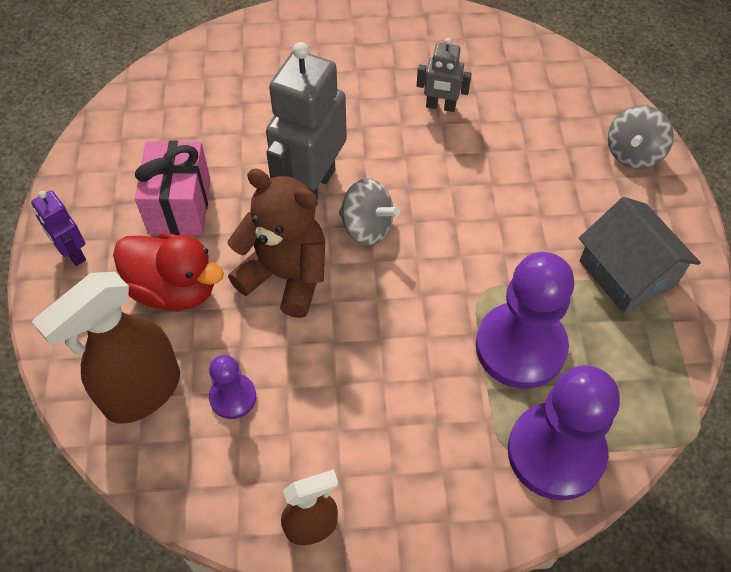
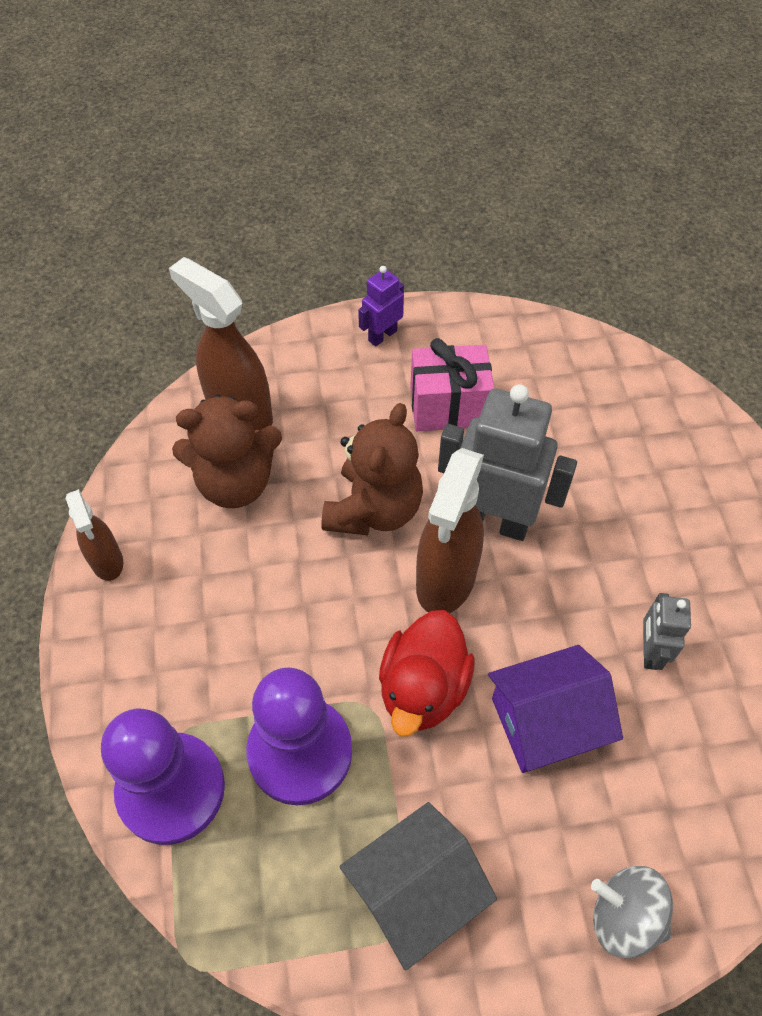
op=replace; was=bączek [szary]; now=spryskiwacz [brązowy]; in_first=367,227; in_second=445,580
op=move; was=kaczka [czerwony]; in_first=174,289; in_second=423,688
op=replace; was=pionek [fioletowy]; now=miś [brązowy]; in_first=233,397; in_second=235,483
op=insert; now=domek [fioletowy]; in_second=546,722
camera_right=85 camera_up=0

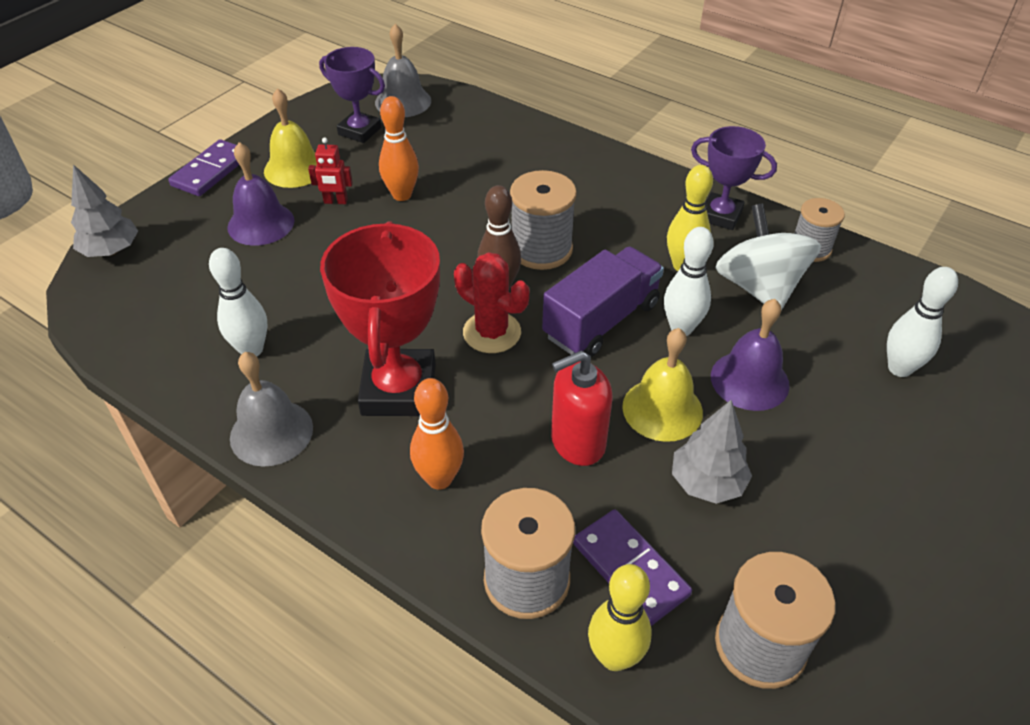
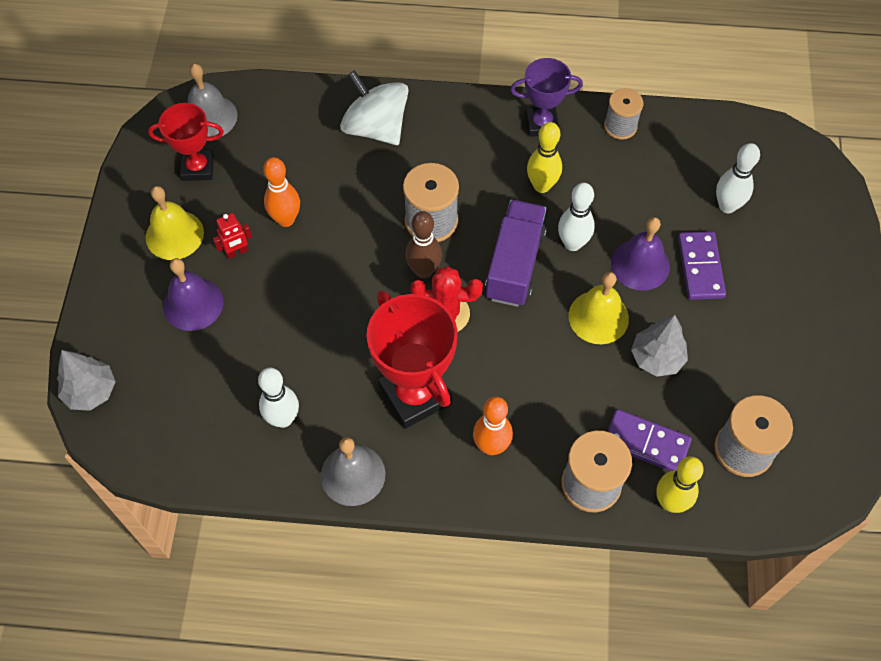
op=recolor; was=puchar [fioletowy]; now=puchar [czerwony]; in_first=359,131; in_second=198,168
op=move; was=kostka domina [fioletowy]; in_first=211,171; in_second=700,267
op=move; was=bączek [biały]; in_first=759,287; in_second=376,128
op=delete; was=dozownik mydła [czerwony]; in_first=577,442
camera_right=-30 camera_up=15

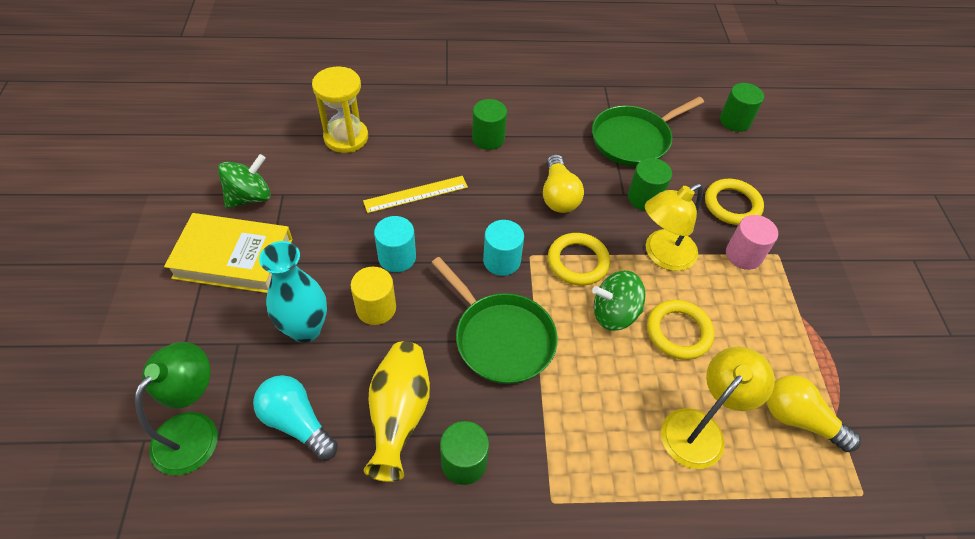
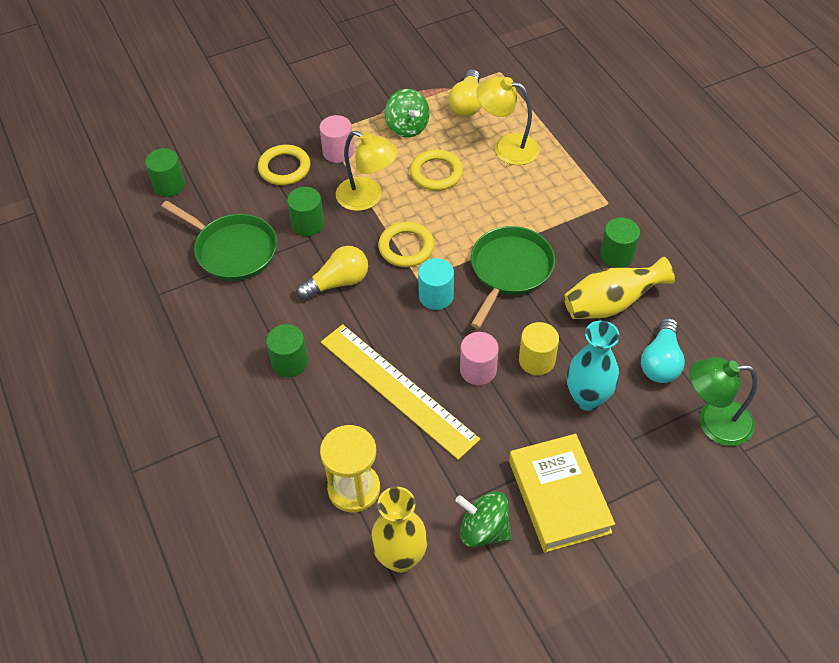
op=resize; was=linijka [żółty]; in_first=416,194; in_second=397,389; ratio=1.78
op=recolor; was=walec [turkusowy]; now=walec [różowy]; in_first=397,257; in_second=478,370
op=move; was=bączek [zielony]; in_first=614,313; in_second=407,127
op=insert; now=wazon [żółty]; in_second=400,558
camera_right=-110 camera_up=0

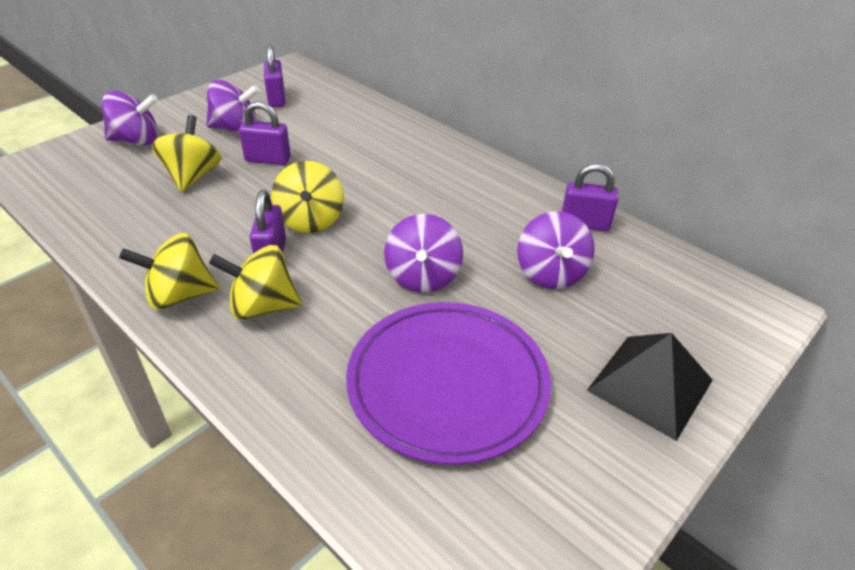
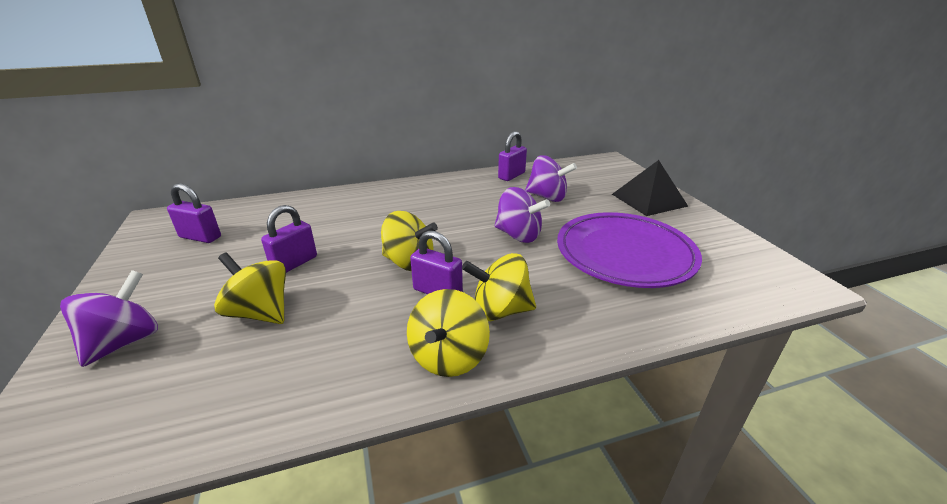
op=delete; was=bączek [fioletowy]; in_first=235,129
op=rotate; was=bączek [żółty]; in_first=262,306; in_second=500,310; clockwise=60
camera_right=-60 camera_up=-10

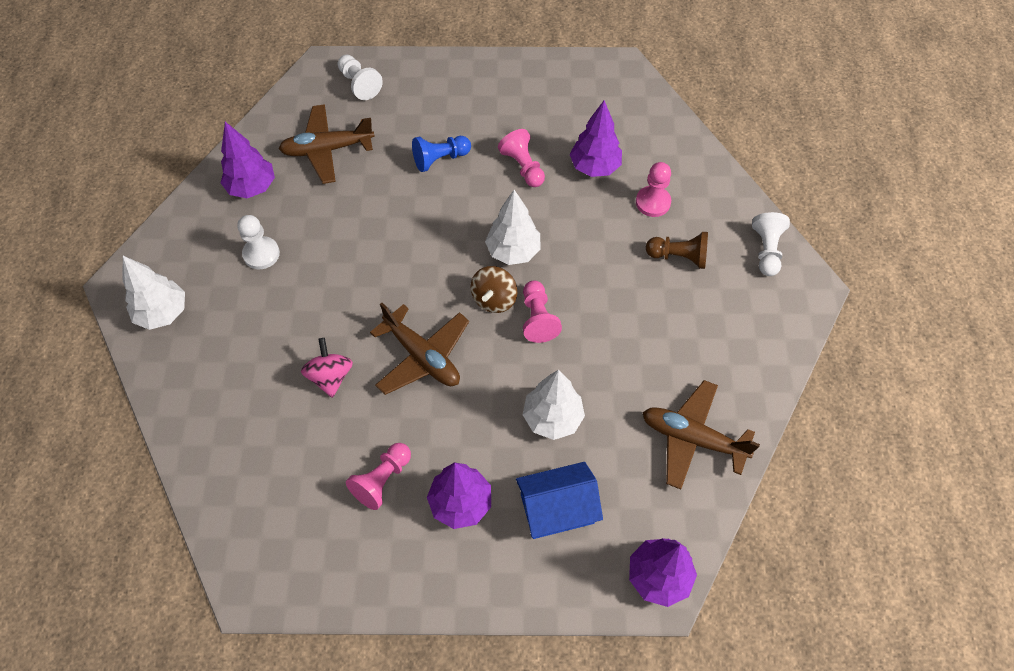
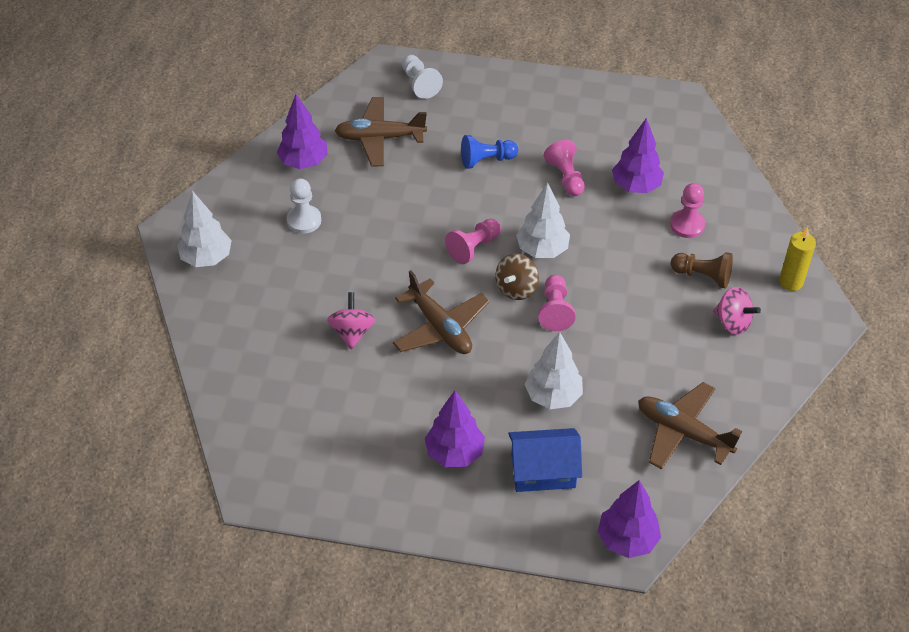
op=replace; was=pionek [biały]; now=świeca [żółty]; in_first=766,250; in_second=791,282
op=move; was=pionek [różowy]; in_first=382,480; in_second=473,247
op=insert; now=bączek [różowy]; in_second=732,322
camera_right=10 camera_up=-10

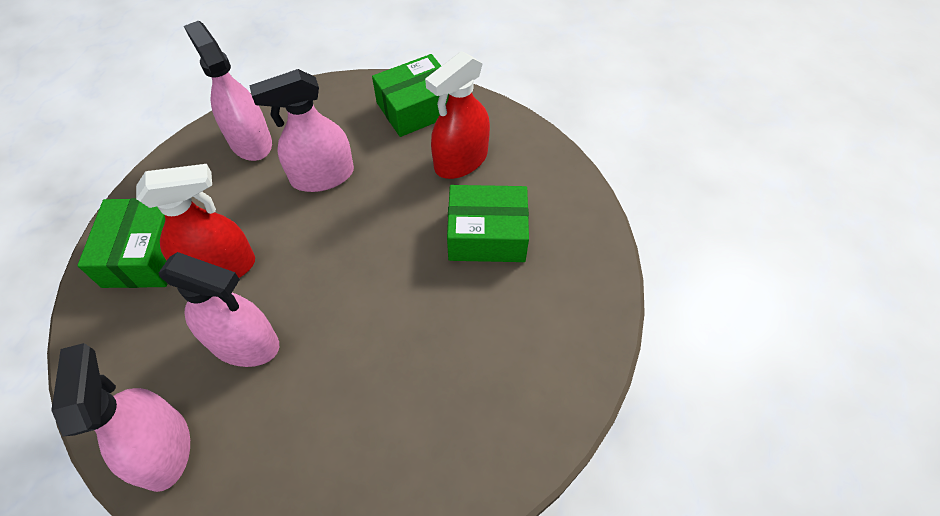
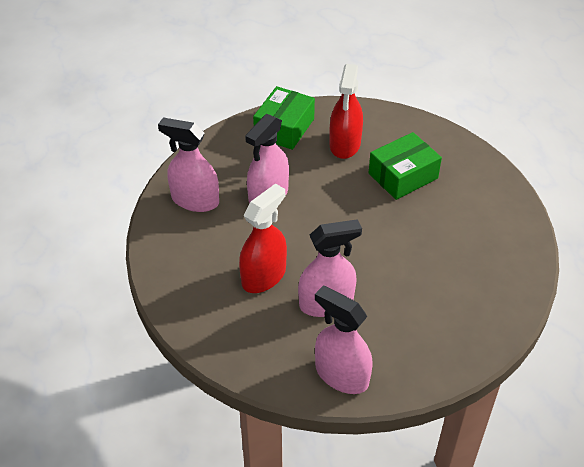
op=delete; was=pudełko [zielony]; in_first=144,254
camera_right=-35 camera_up=-10

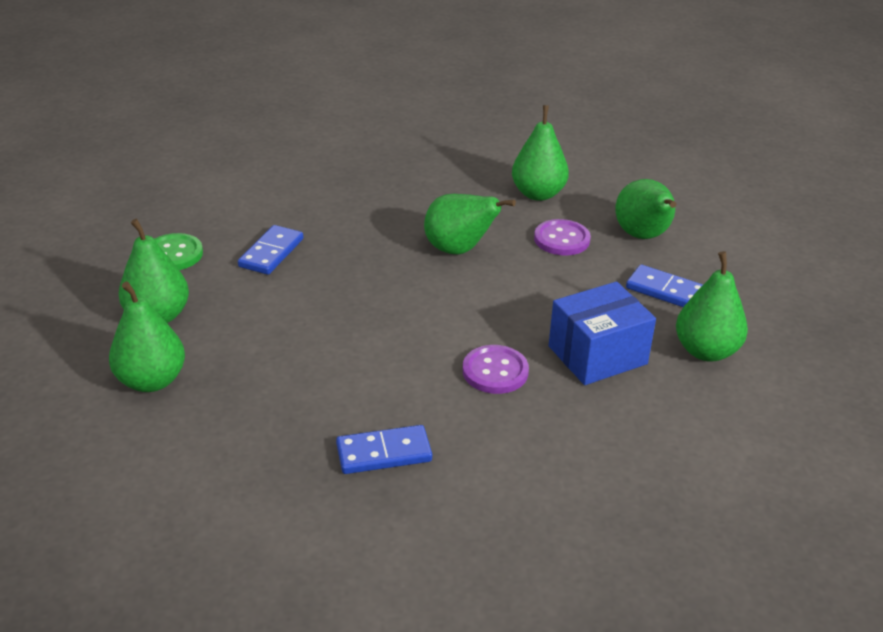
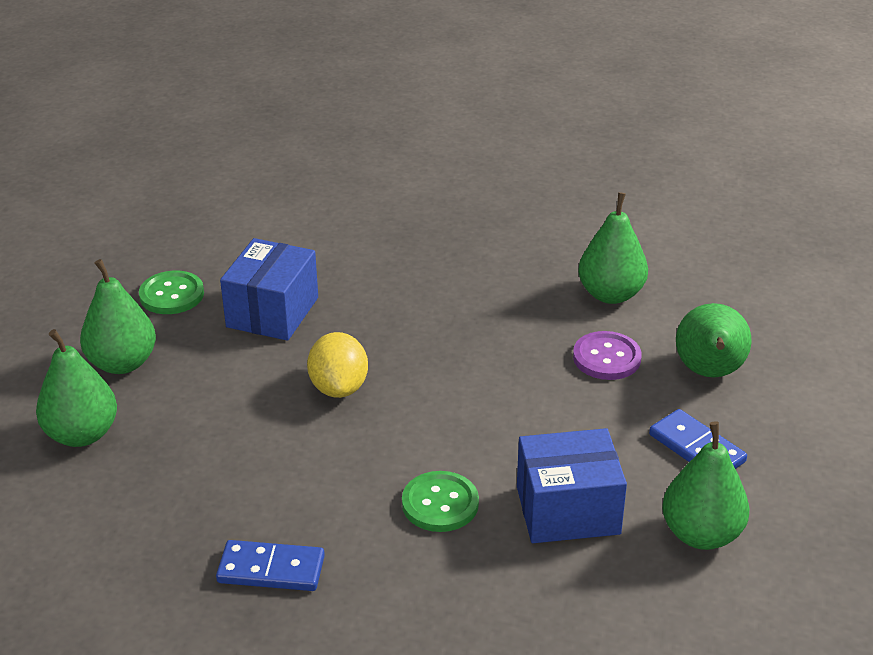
op=delete; was=gruszka [zielony]; in_first=459,250
op=replace; was=kostka domina [niebieski]; now=pudełko [niebieski]; in_first=271,253; in_second=272,312
op=recolor; was=guzik [fioletowy]; now=guzik [zielony]; in_first=495,371; in_second=440,504
op=insert; now=cytryna [żółty]; in_second=339,387
camera_right=20 camera_up=0

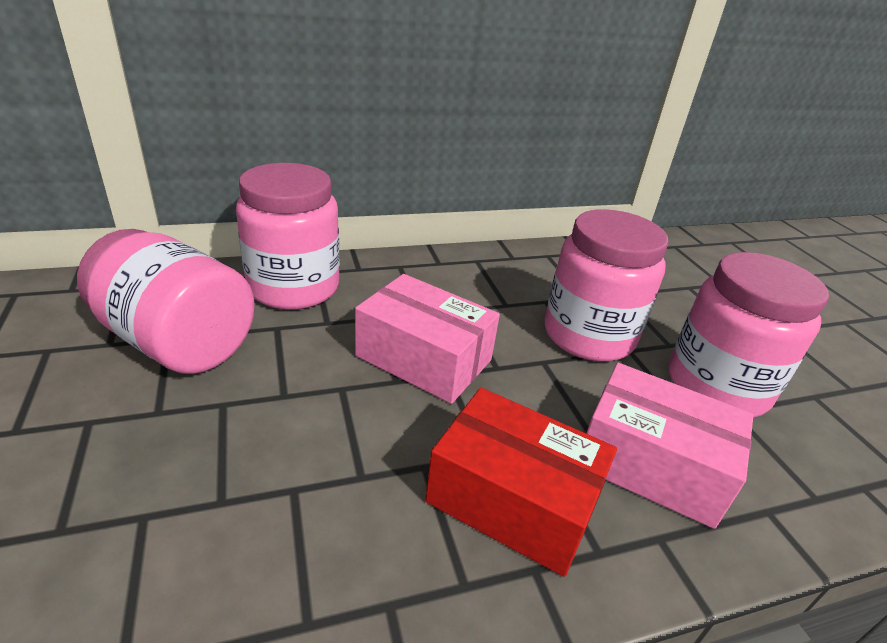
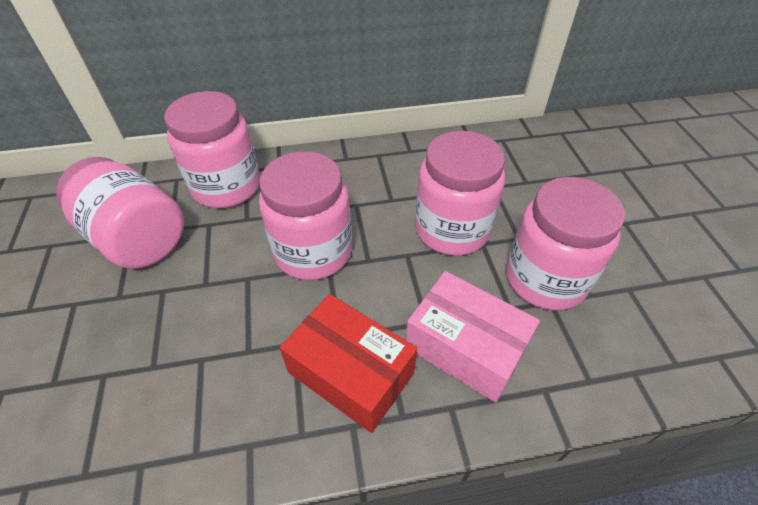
op=replace; was=pudełko [różowy]; now=słoik [różowy]; in_first=423,358; in_second=313,252
camera_right=10 camera_up=15

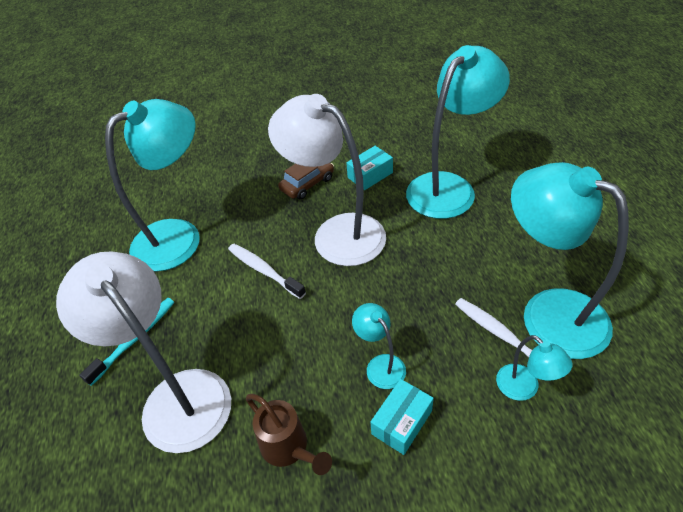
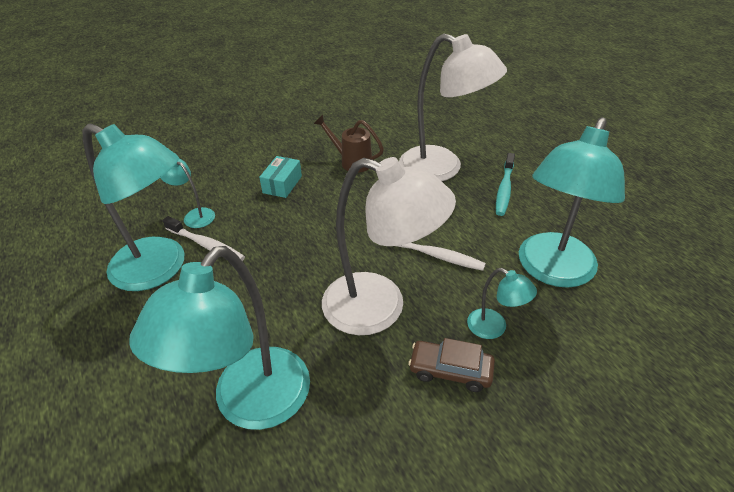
op=delete; was=pudełko [turkusowy]; in_first=370,175
op=rotate; was=samochód [brązowy]; in_first=307,184; in_second=450,371; clockwise=75
op=move; was=lampka [turkusowy]; in_first=380,365; in_second=494,328
camera_right=160 camera_up=-5

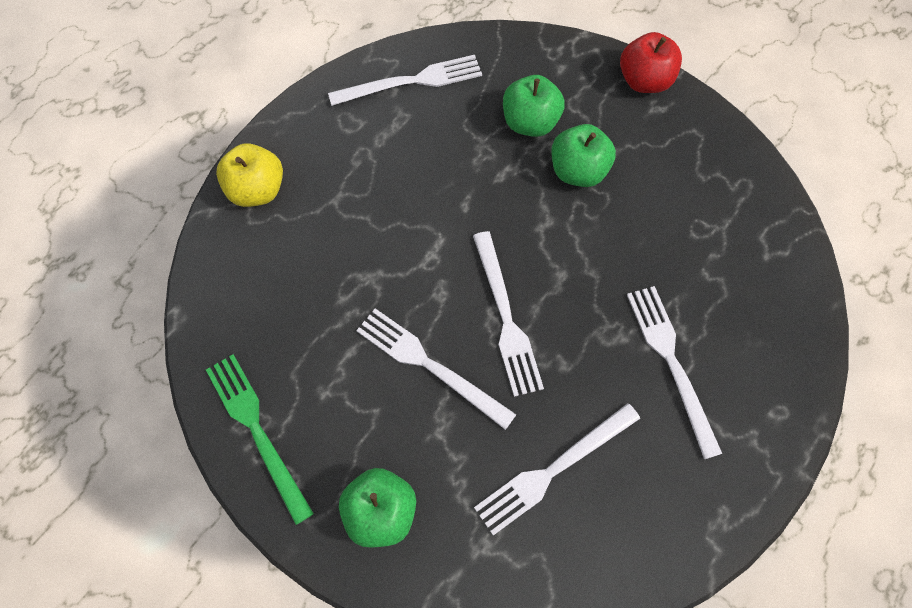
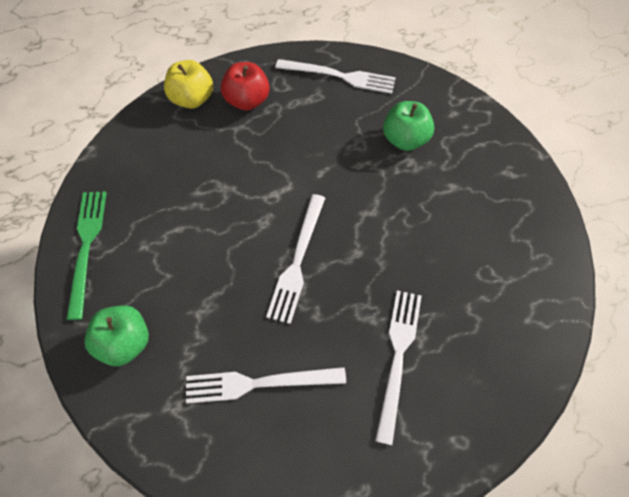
op=move; was=jabłko [czerwony]; in_first=644,81; in_second=247,100
op=delete; was=jabłko [zielony]; in_first=578,171
op=delete; was=widelec [biały]; in_first=430,365
camera_right=30 camera_up=-5

